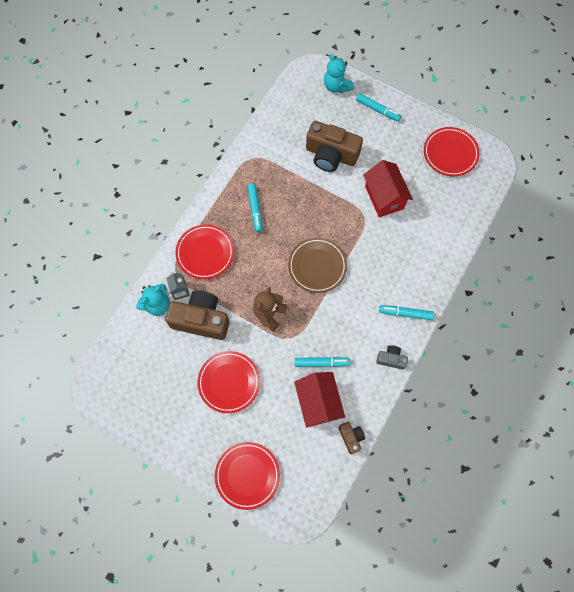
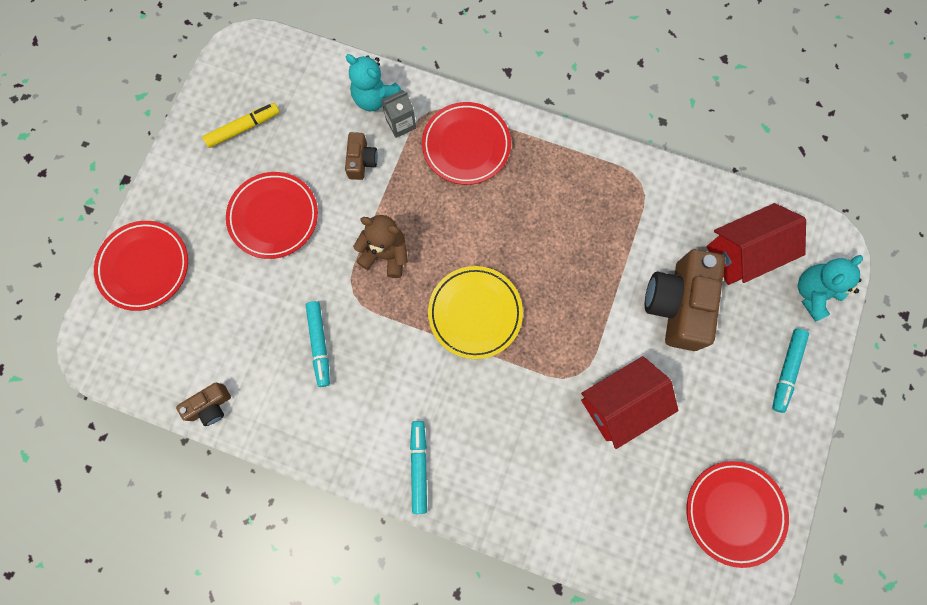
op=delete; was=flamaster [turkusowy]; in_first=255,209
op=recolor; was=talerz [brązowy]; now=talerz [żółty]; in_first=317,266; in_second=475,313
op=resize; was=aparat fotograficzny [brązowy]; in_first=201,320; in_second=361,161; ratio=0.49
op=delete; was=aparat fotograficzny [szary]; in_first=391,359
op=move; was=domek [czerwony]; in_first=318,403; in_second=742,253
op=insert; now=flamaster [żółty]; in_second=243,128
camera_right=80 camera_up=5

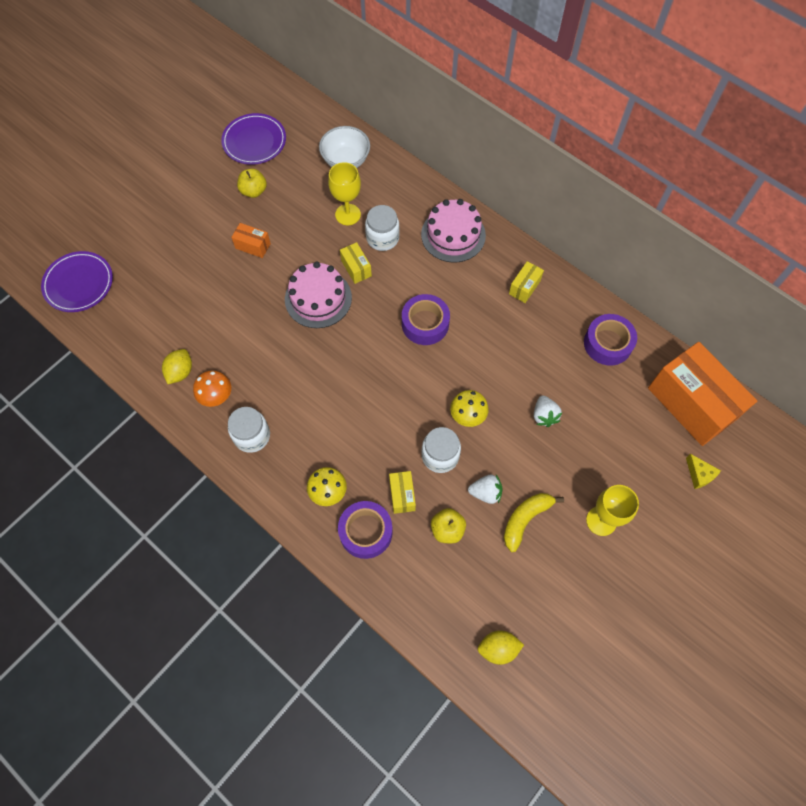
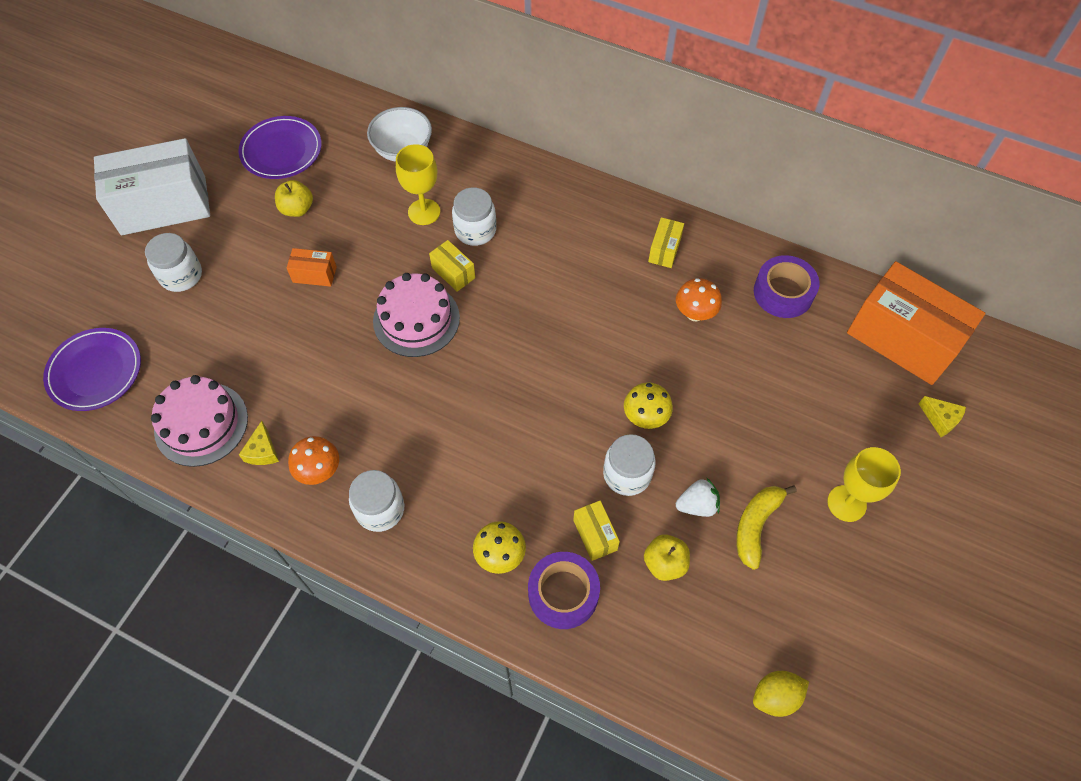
op=move; was=tort [różowy]; in_first=453,235; in_second=201,424
op=delete; was=taśma klejąca [fioletowy]; in_first=425,324
op=replace; was=cytryna [żółty]; now=ser [żółty]; in_first=180,372; in_second=262,451
op=delete; was=truskawka [biały]; in_first=544,415
op=insert; now=pudełko [biały]; in_second=164,205
op=insert; now=słoik [biały]; in_second=181,275
op=insert; now=grzyb [pomarańczowy]; in_second=695,313
camera_right=-15 camera_up=-5

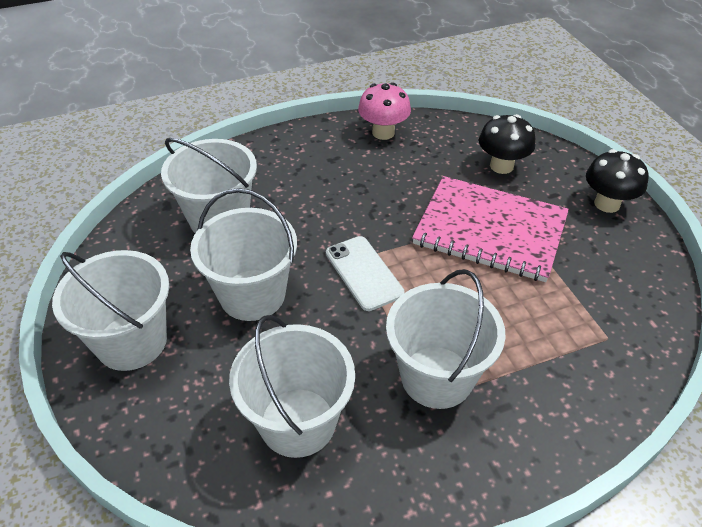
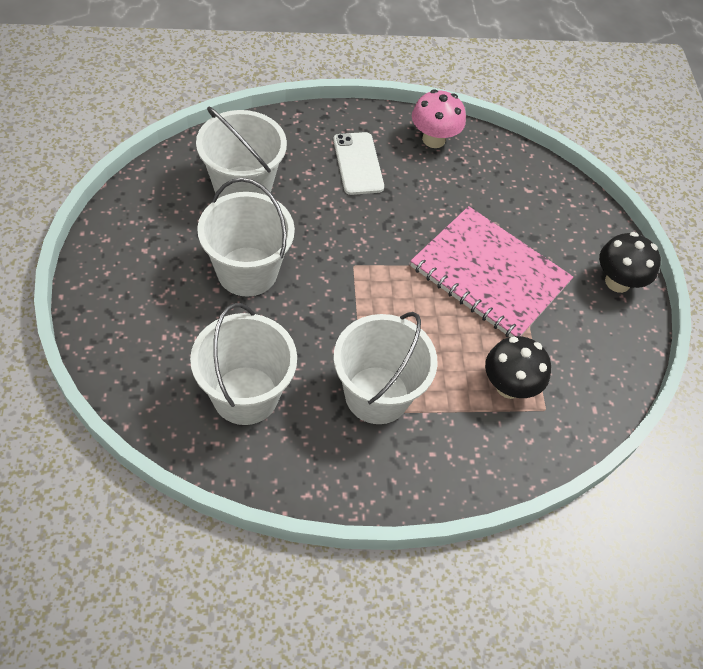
op=move; was=grzyb [czarny]; in_first=501,166; in_second=509,386
op=move; was=telefon [biały]; in_first=364,273; in_second=358,163
op=delete; was=wiadro [biały]; in_first=132,341
camera_right=10 camera_up=10

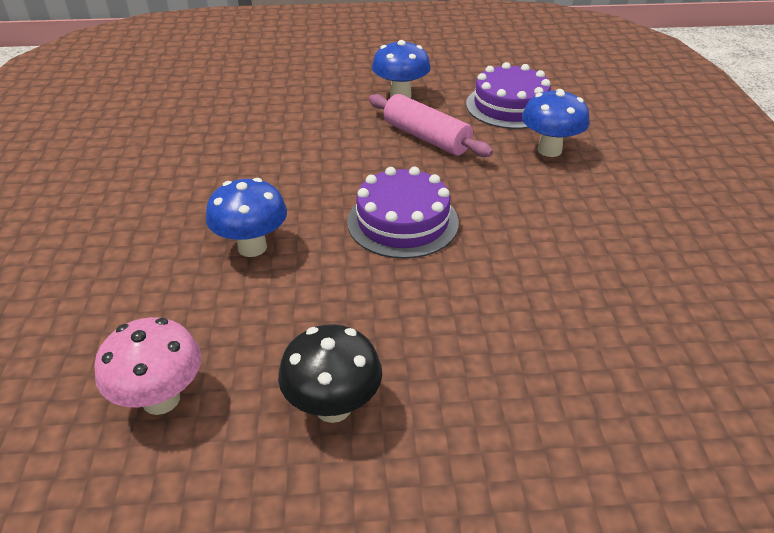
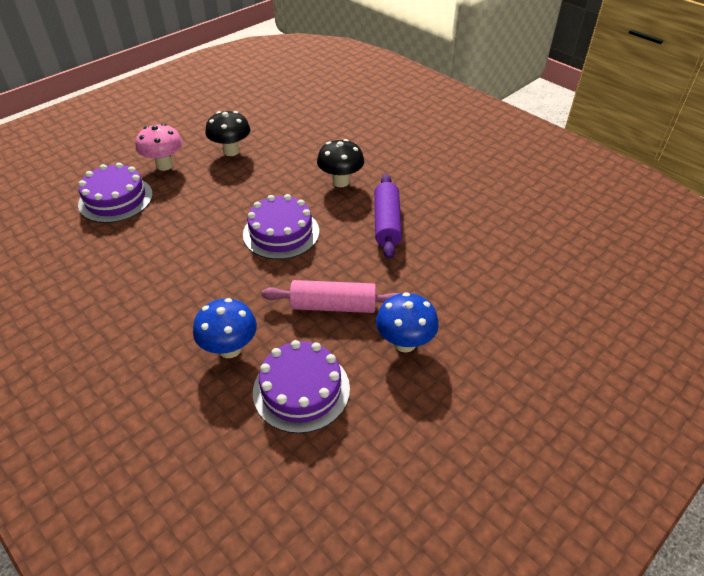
op=recolor; was=grzyb [niebieski]; now=grzyb [czarny]; in_first=252,247; in_second=340,182
op=move; was=grzyb [różowy]; in_first=161,399; in_second=165,165
op=insert; now=tort [fioletowy]; in_second=116,199
op=insert; now=wałek do ciasta [fioletowy]; in_second=387,223
camera_right=140 camera_up=5

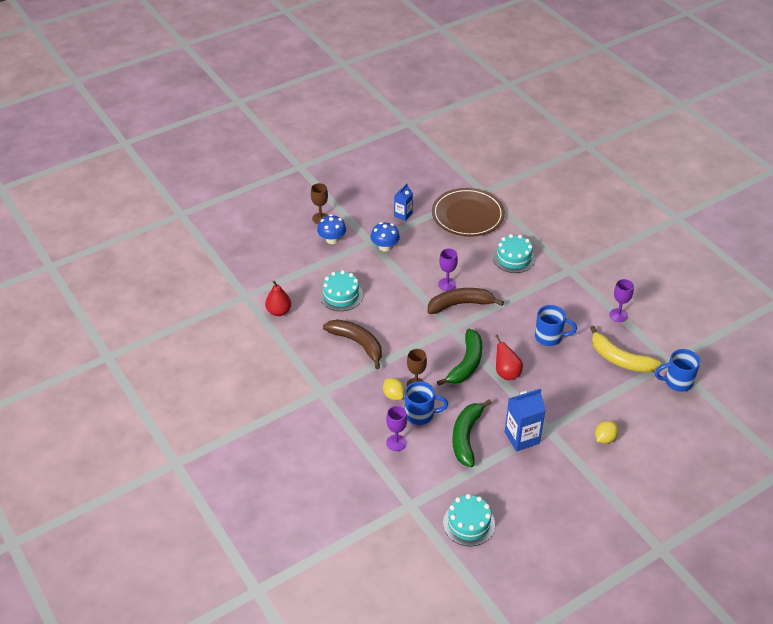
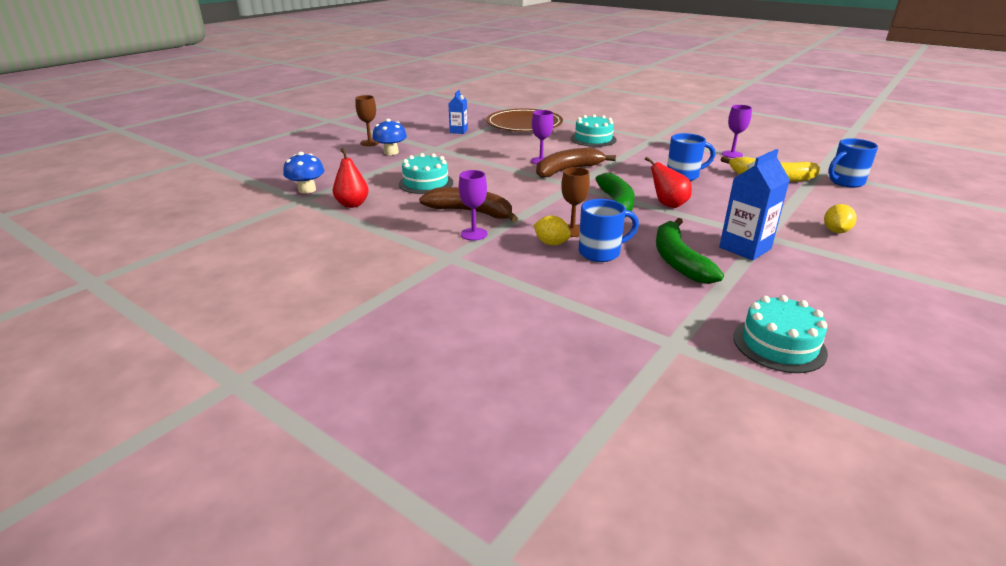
op=move; was=grzyb [niebieski]; in_first=385,247; in_second=307,190
op=move; was=kielich [fioletowy]; in_first=396,443; in_second=474,234
camera_right=-20 camera_up=-15

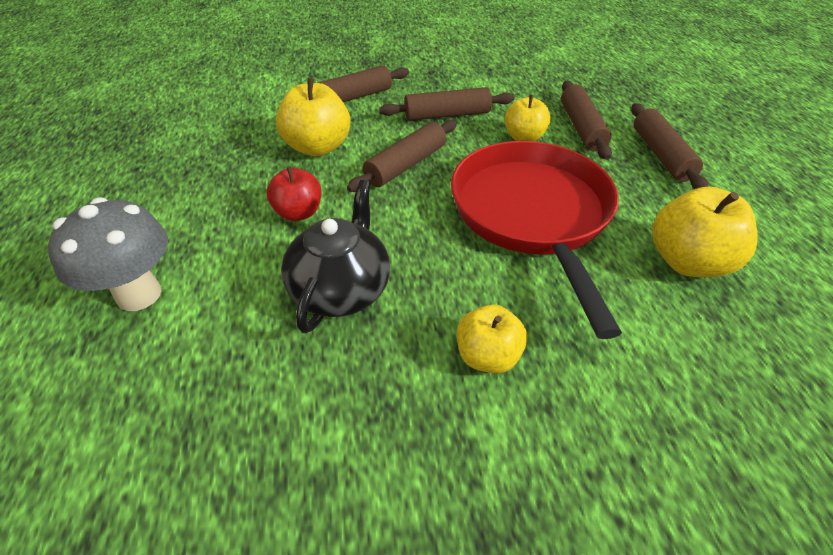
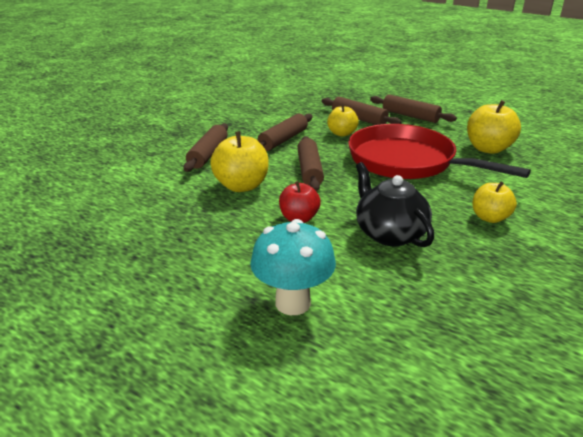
op=recolor; was=grzyb [szary]; now=grzyb [turkusowy]; in_first=139,294; in_second=293,303
camera_right=-45 camera_up=-15

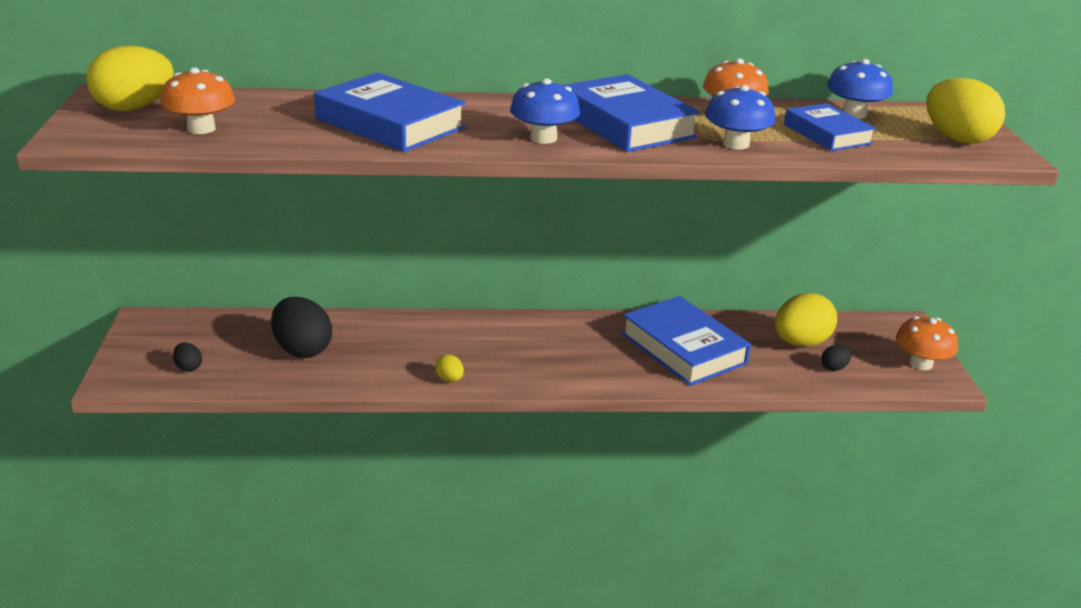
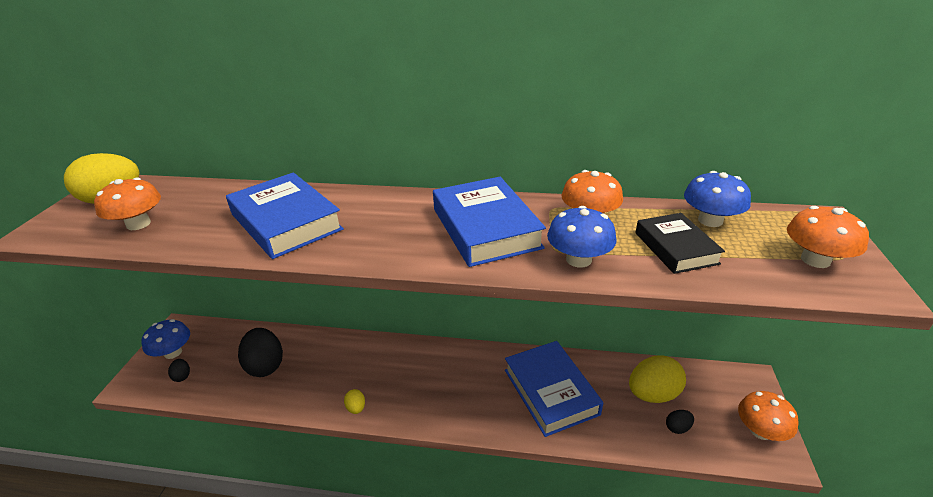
op=move; was=grzyb [niebieski]; in_first=543,138; in_second=173,352
op=replace; was=jajko [żółty]; now=grzyb [pomarańczowy]; in_first=957,139; in_second=815,260
op=recolor; was=książka [niebieski]; now=książka [czarny]; in_first=827,134; in_second=675,248
camera_right=15 camera_up=5

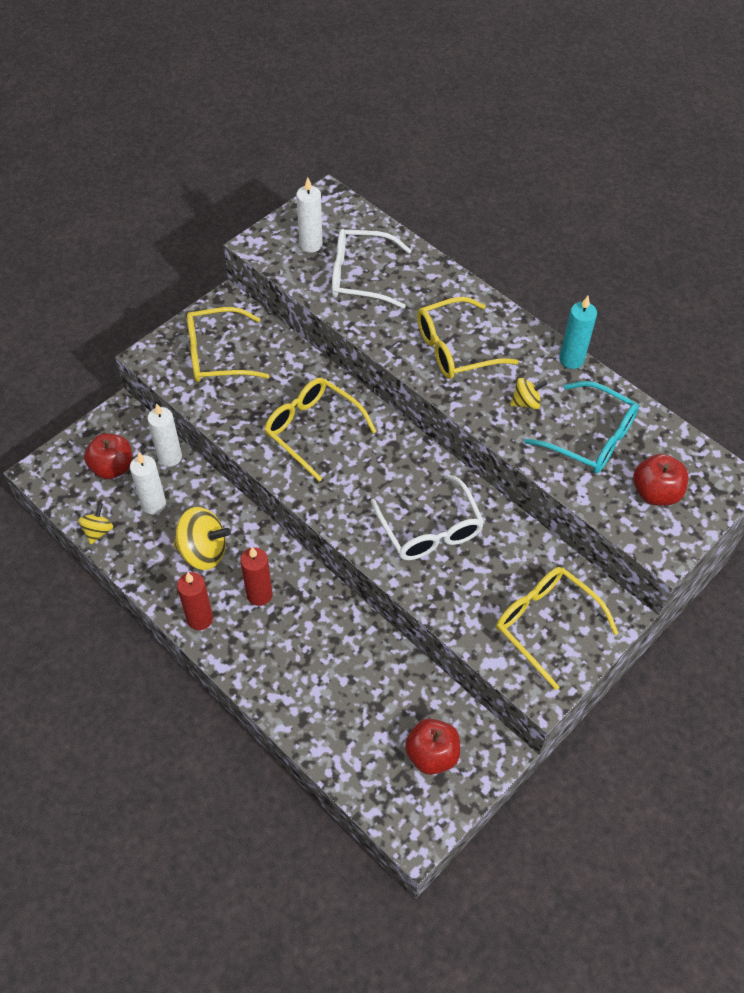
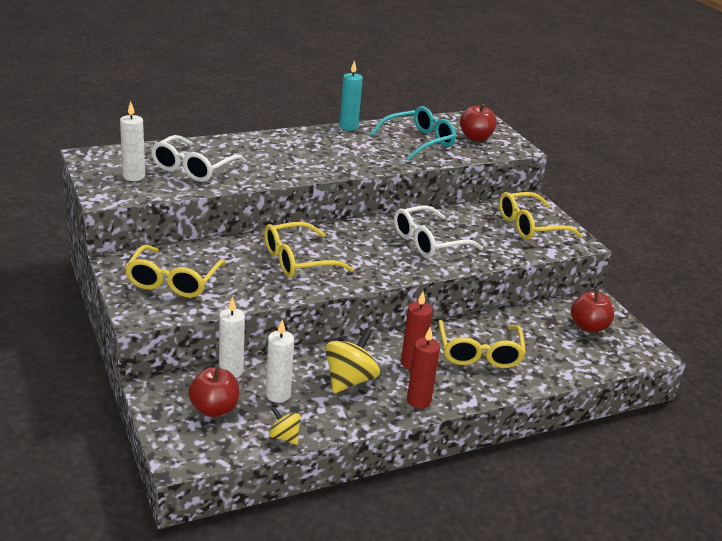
op=move; was=okulary [żółty]; in_first=455,348; in_second=479,353
op=delete; was=bączek [żółty]; in_first=526,402
op=rotate; was=okulary [biały]; in_first=430,529; in_second=428,242; clockwise=150
camera_right=-70 camera_up=-25

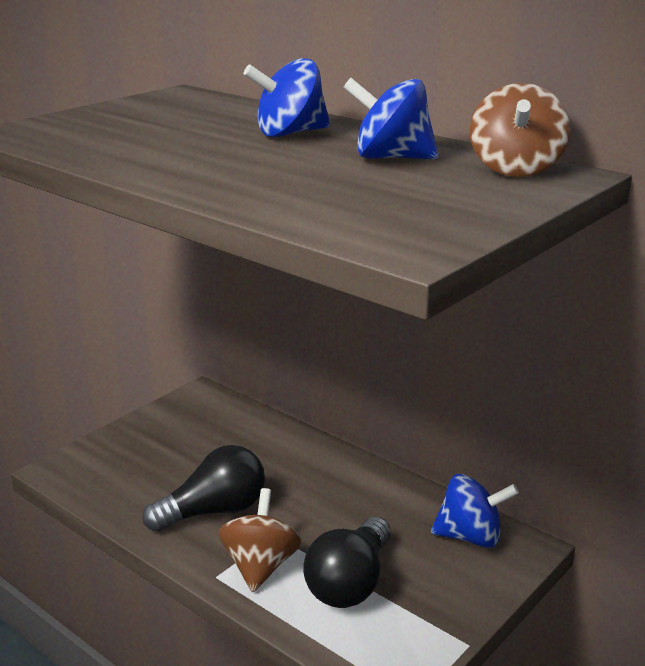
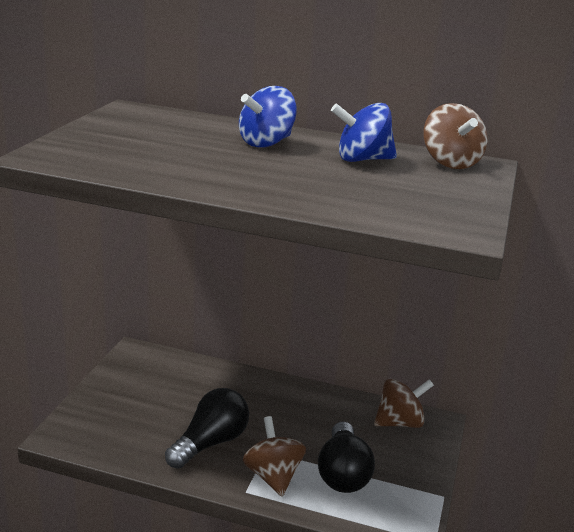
op=recolor; was=bączek [niebieski]; now=bączek [brązowy]; in_first=470,537; in_second=400,422
camera_right=-25 camera_up=0

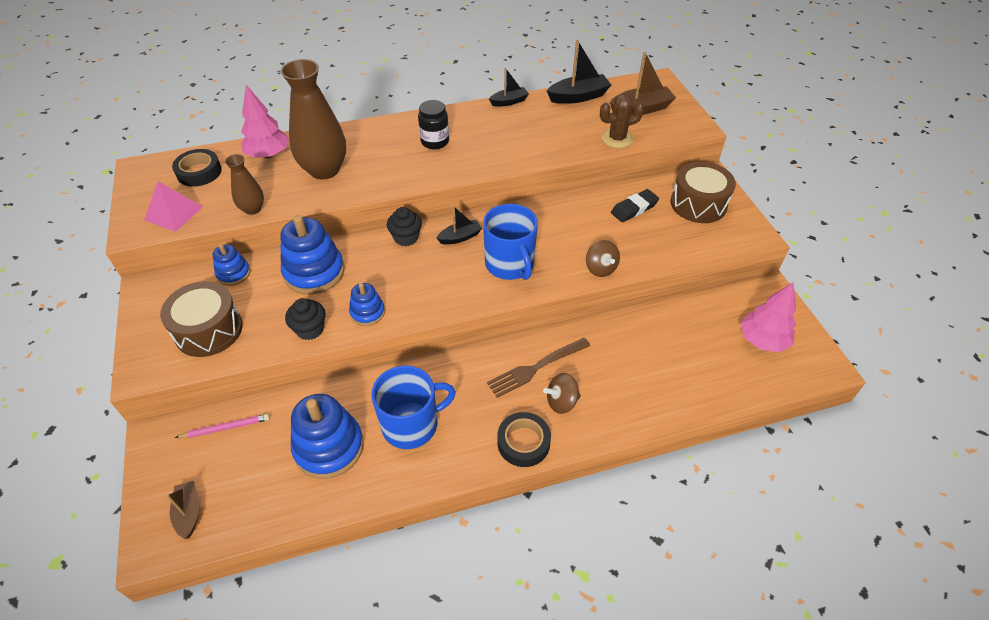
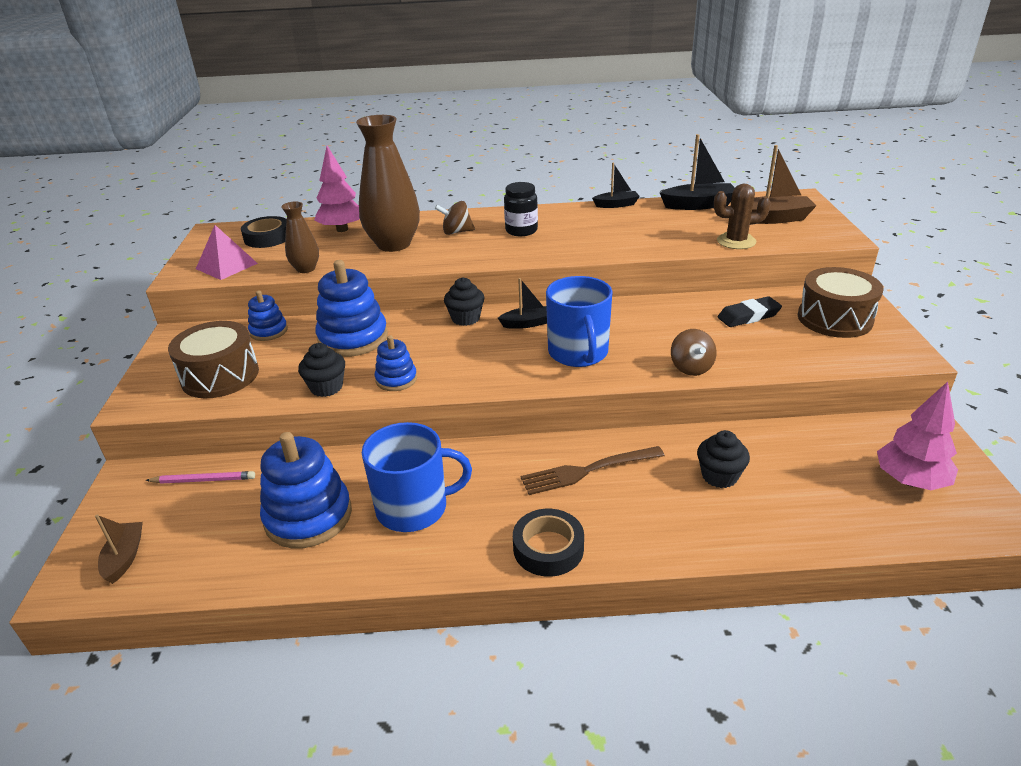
op=move; was=bączek [brązowy]; in_first=561,402; in_second=456,232
op=insert; now=muffinka [czarny]; in_second=719,476
camera_right=15 camera_up=-15

